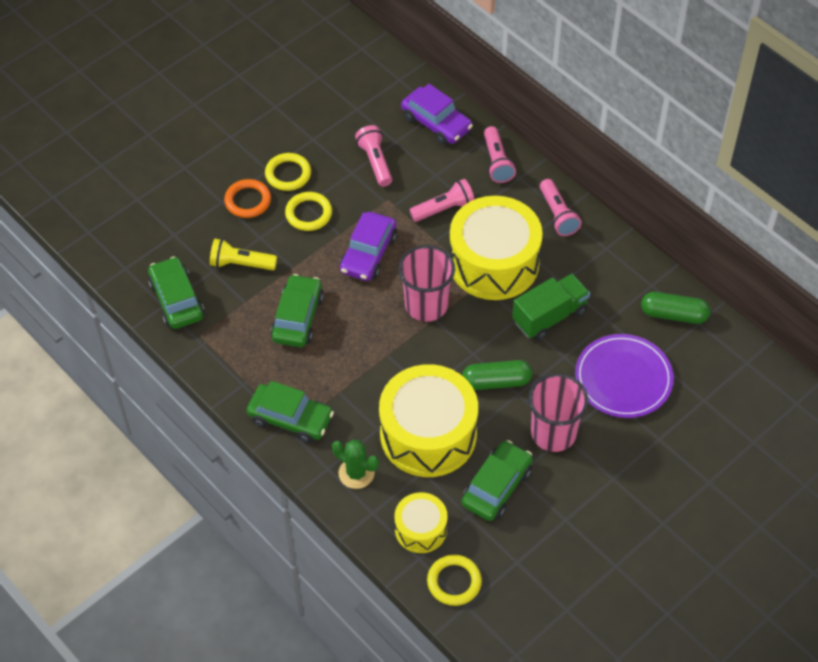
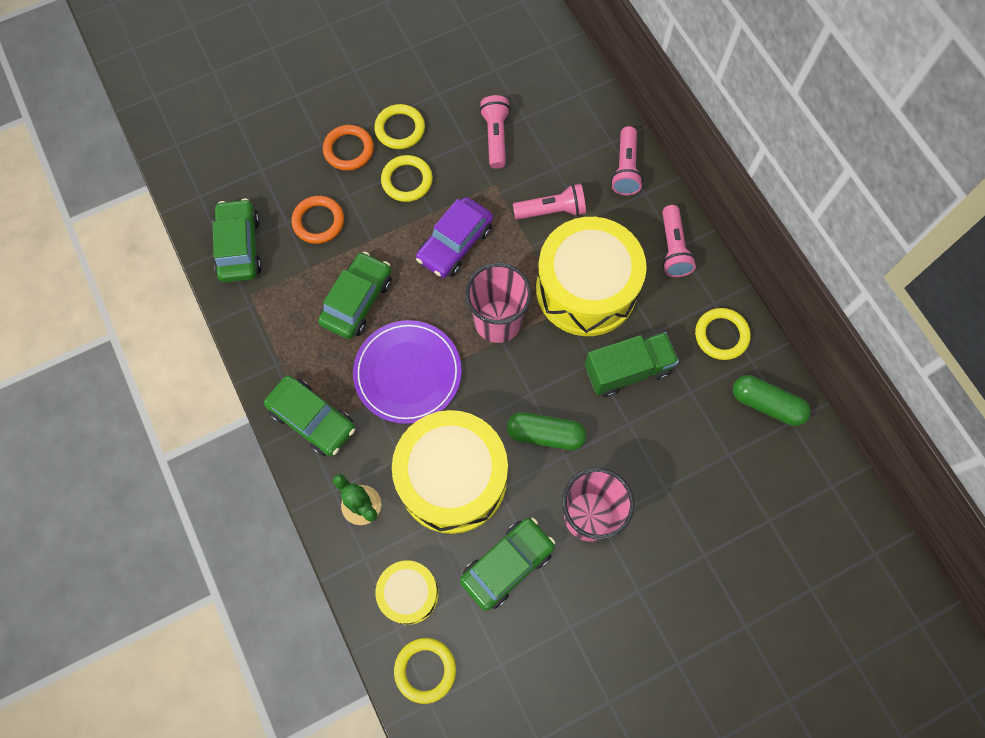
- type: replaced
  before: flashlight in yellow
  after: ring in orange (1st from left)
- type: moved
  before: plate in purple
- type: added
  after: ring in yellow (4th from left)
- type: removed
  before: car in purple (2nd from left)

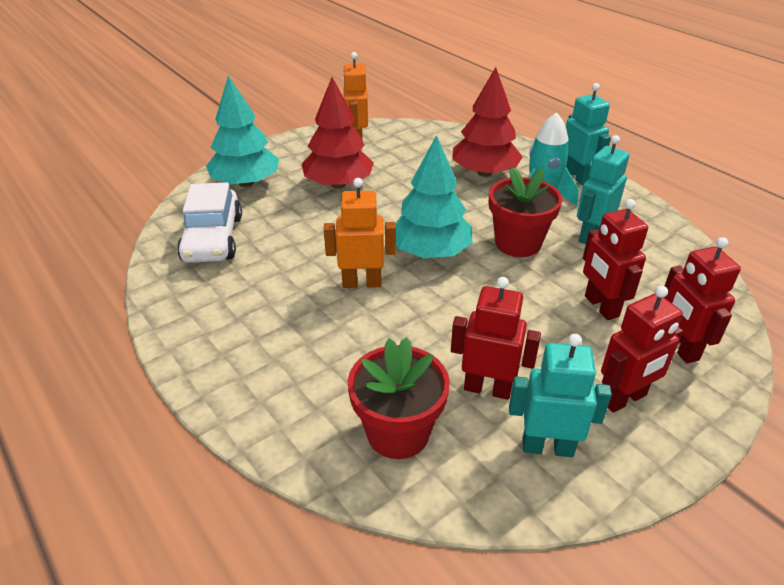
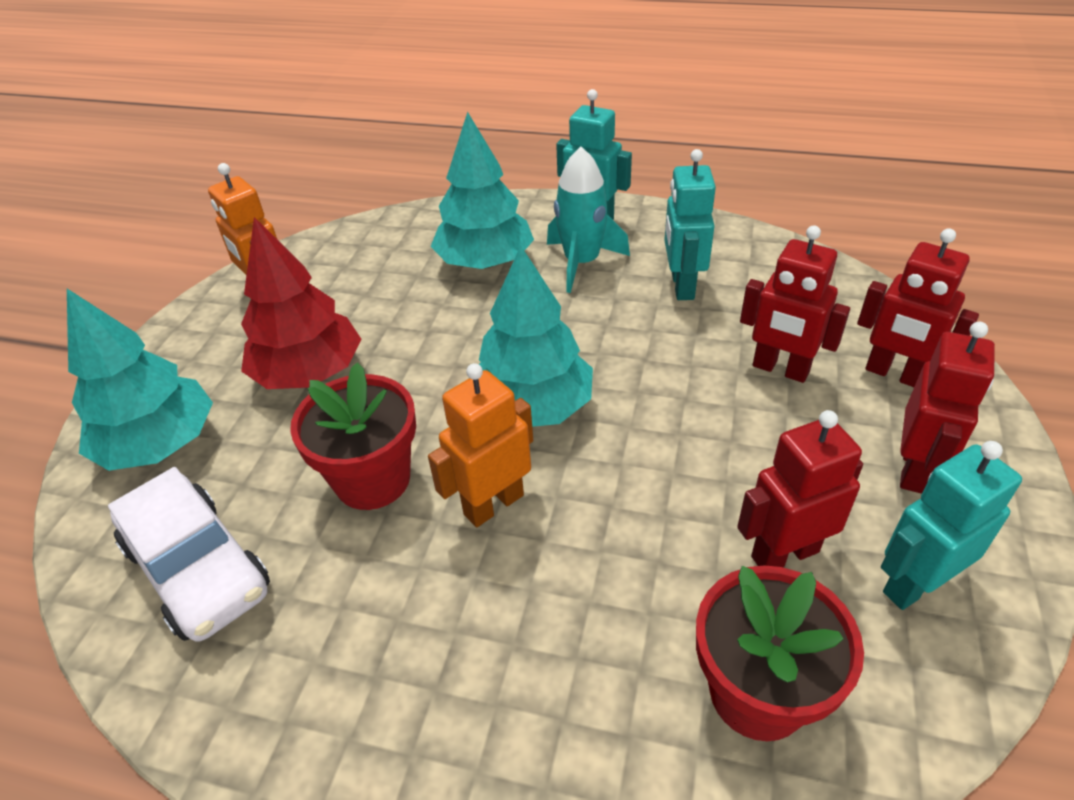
- type: moved
  before: flower pot in red (2nd from left in the first image)
  after: flower pot in red (1st from left)
- type: recoloured
  before: tree in red (2nd from left)
  after: tree in turquoise (2nd from left)

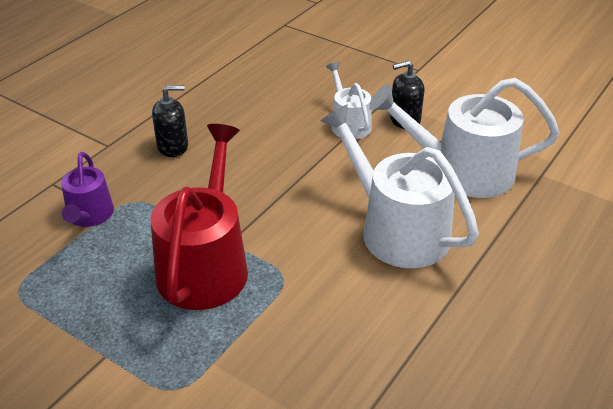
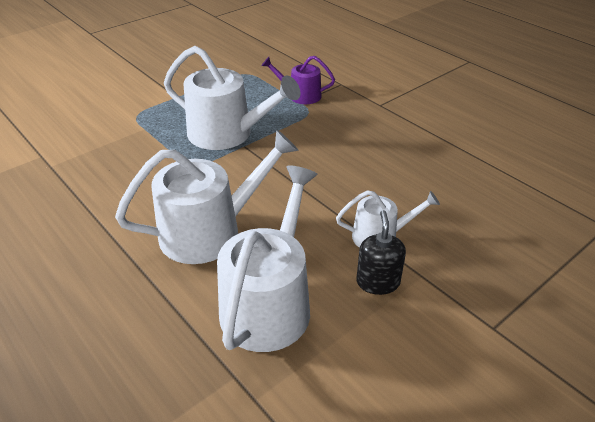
- type: recoloured
  before: watering can in red
  after: watering can in white (2nd from left)
- type: removed
  before: soap dispenser in black (1st from left)

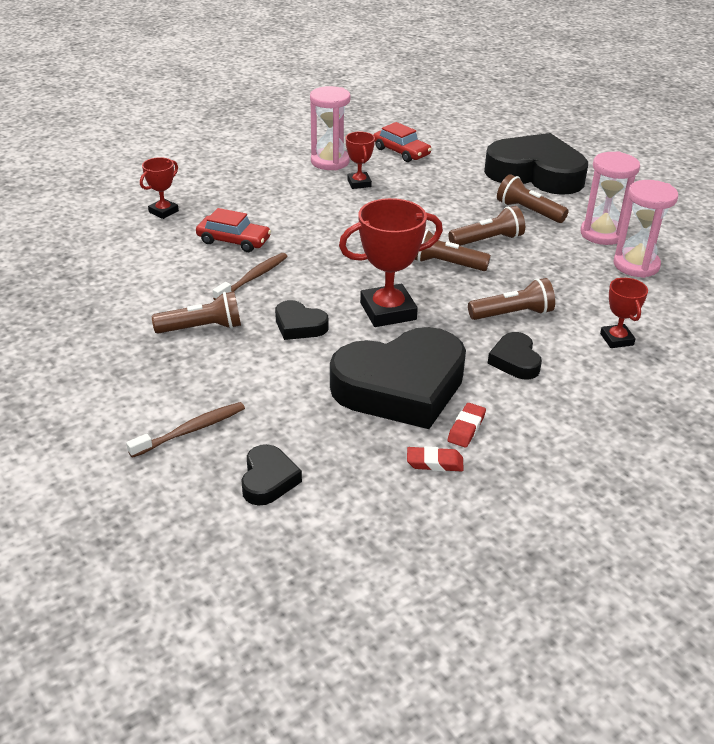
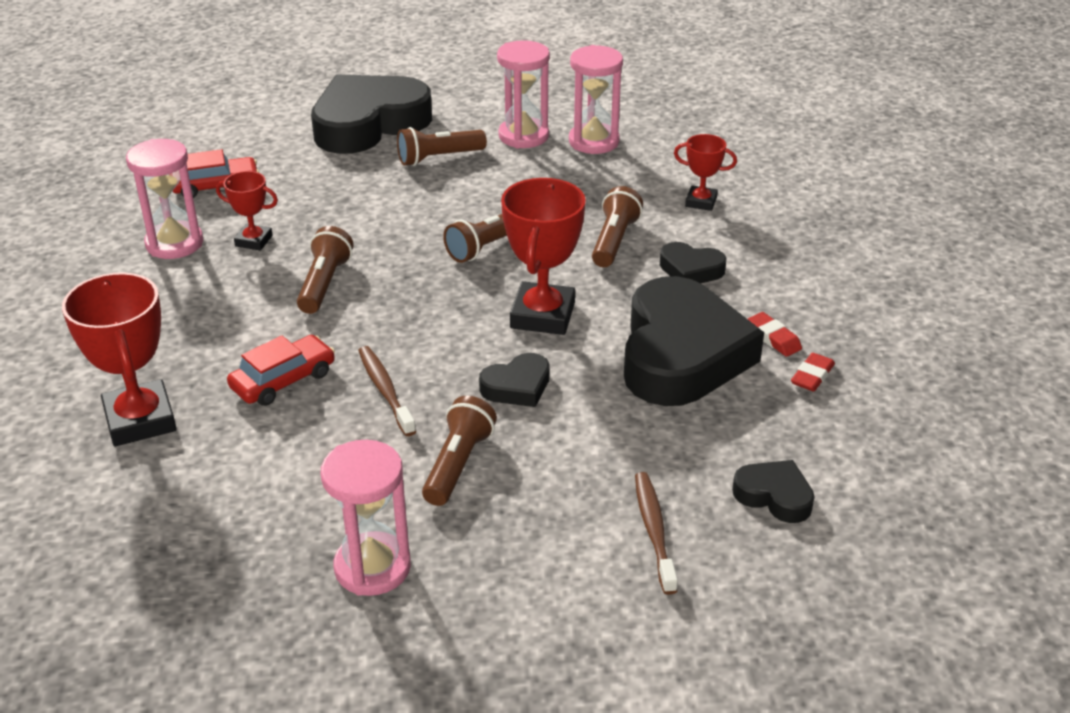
- type: resized
  before: trophy in red (1st from left)
  scale: 1.82
- type: moved
  before: flashlight in brown (3rd from left in the first image)
  after: flashlight in brown (1st from left)
- type: added
  after: hourglass in pink (2nd from left)

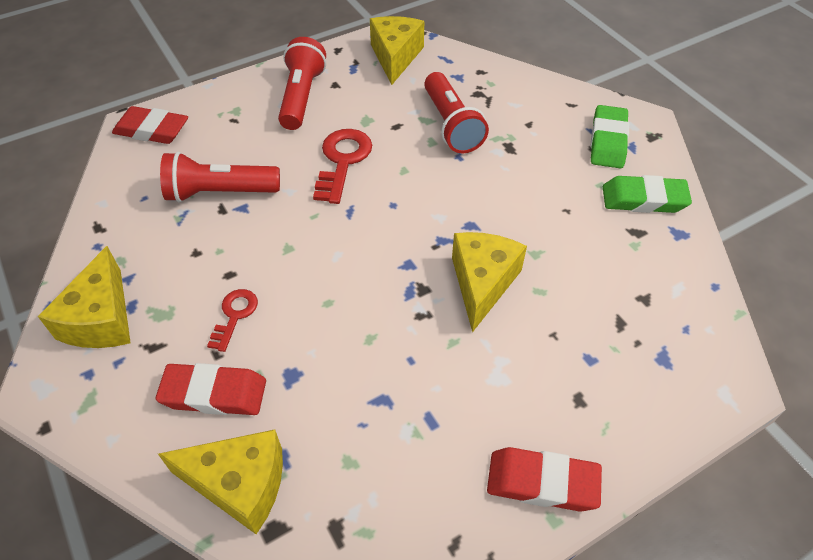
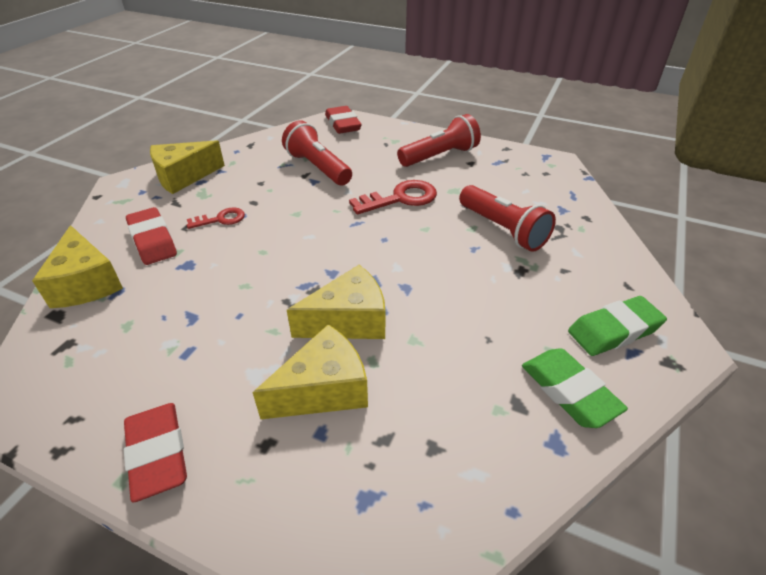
- type: moved
  before: cheese in yellow (3rd from left)
- type: turned
  before: flashlight in red (3rd from left)
  turn: -75

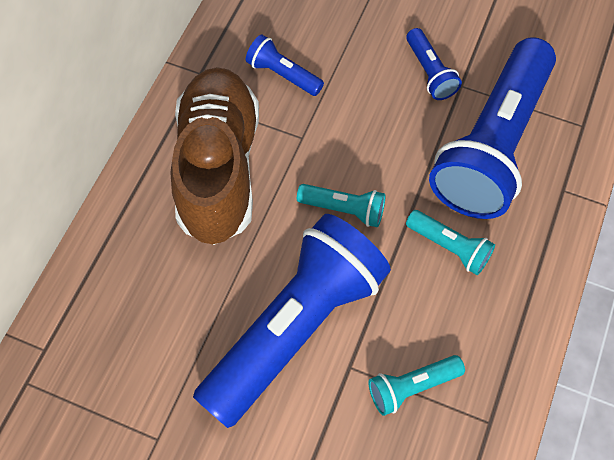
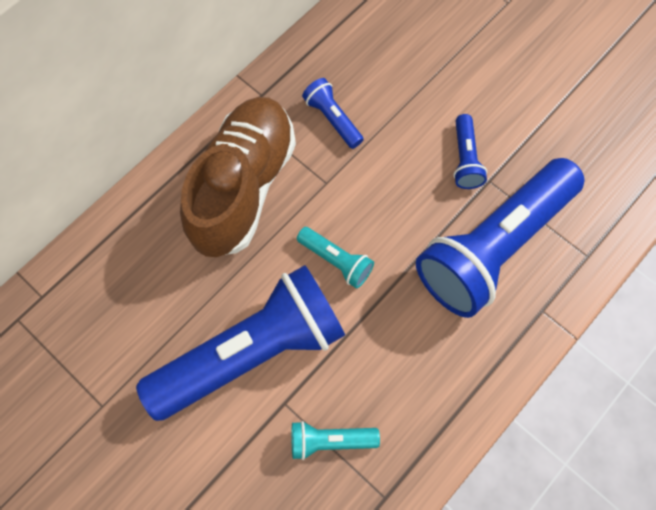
- type: removed
  before: flashlight in turquoise (3rd from left)

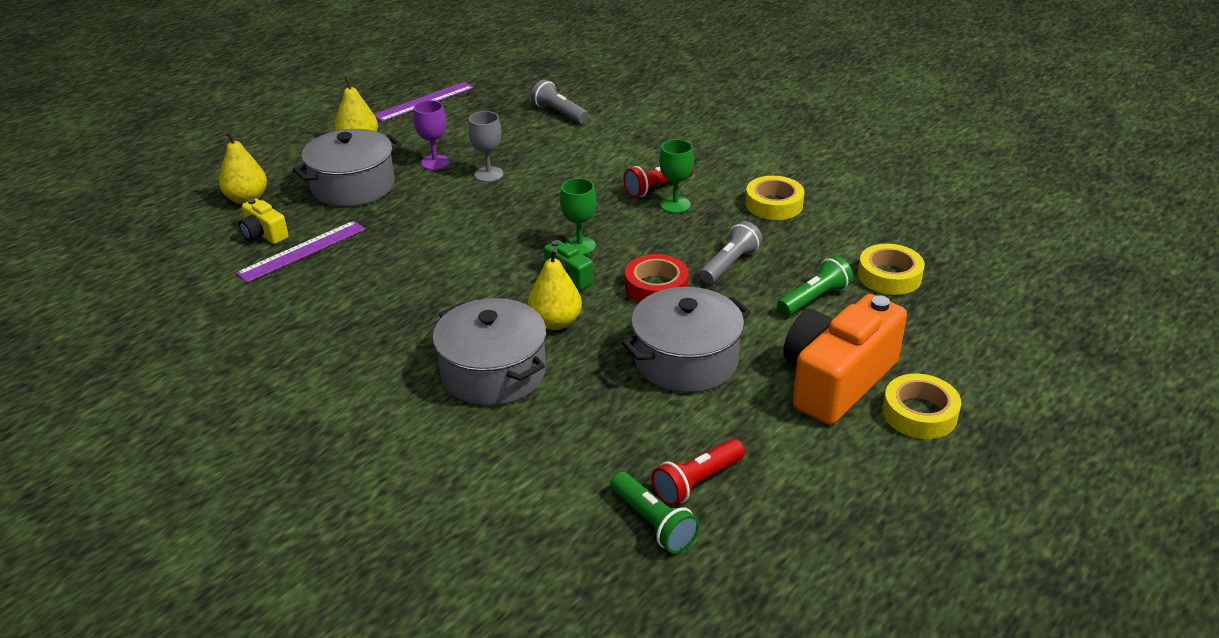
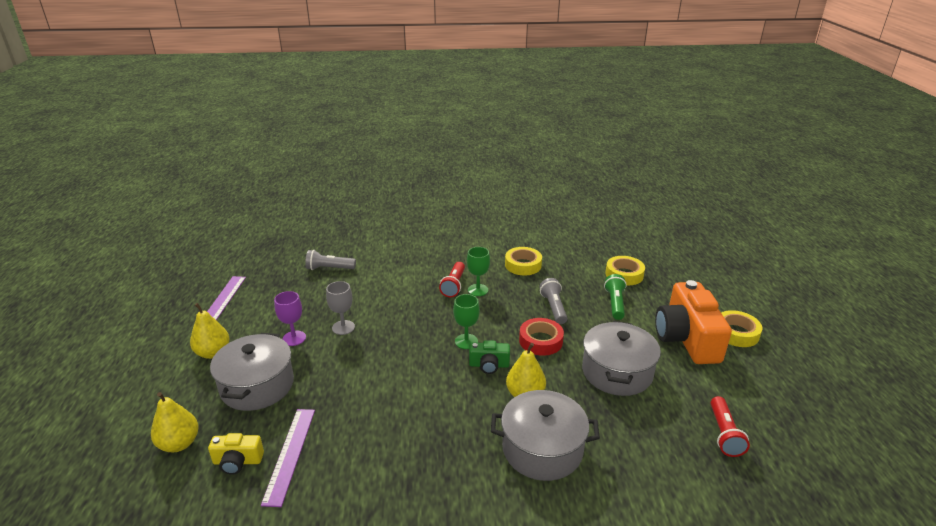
- type: removed
  before: flashlight in green (1st from left)

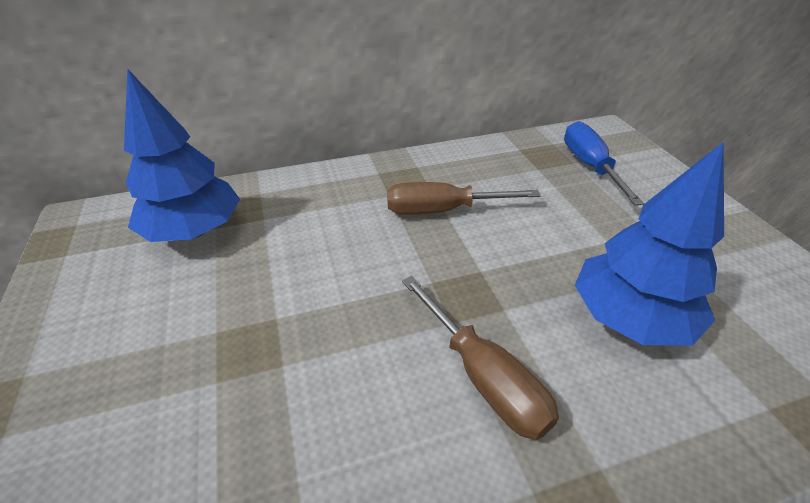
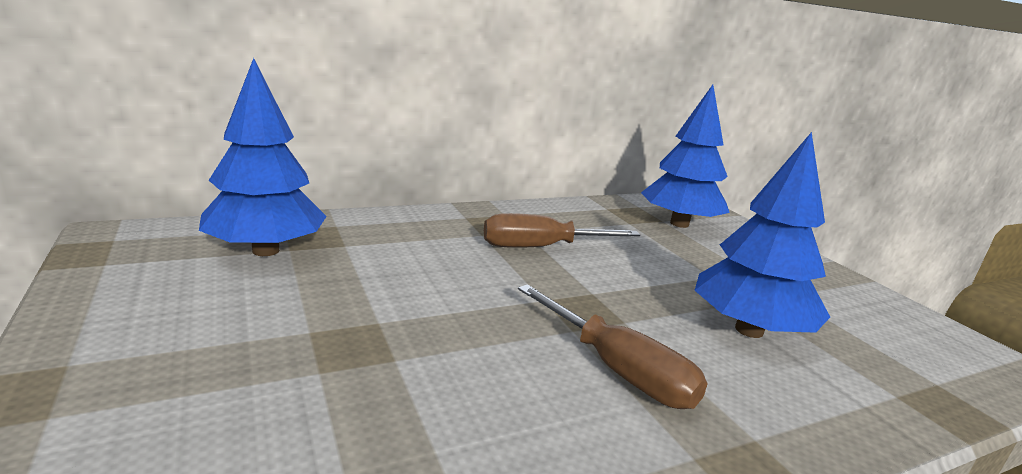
- type: replaced
  before: screwdriver in blue
  after: tree in blue (2nd from left)

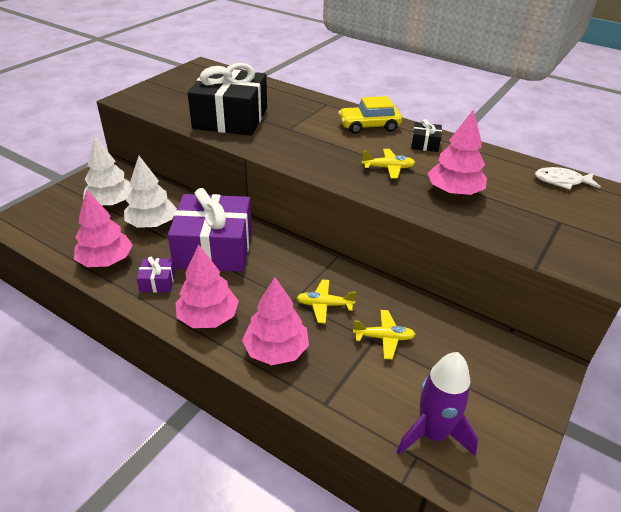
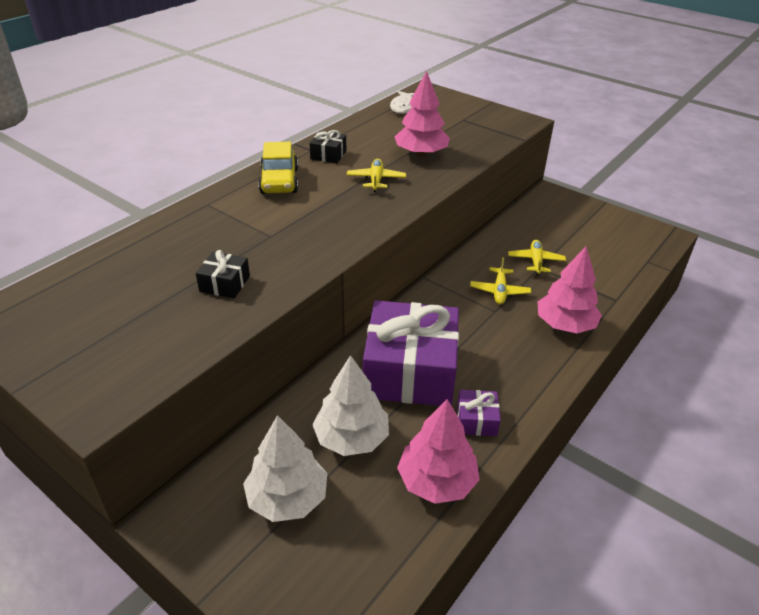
- type: resized
  before: gift in black (1st from left)
  scale: 0.41
- type: removed
  before: tree in pink (2nd from left)
- type: removed
  before: rocket in purple

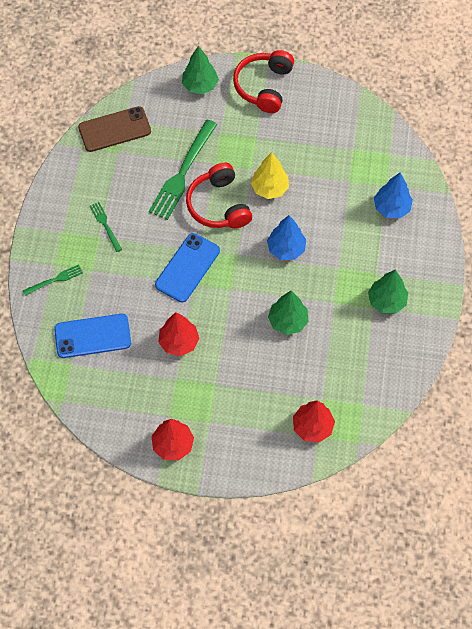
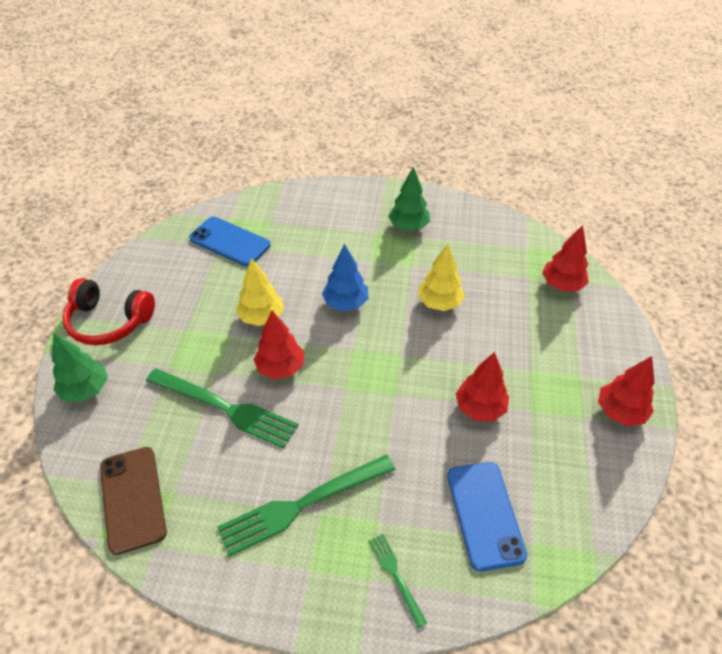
- type: moved
  before: phone in blue (2nd from left in the first image)
  after: phone in blue (1st from left)
- type: resized
  before: fork in green (2nd from left)
  scale: 2.04
- type: replaced
  before: headphones in red (1st from left)
  after: tree in red (1st from left)
- type: recoloured
  before: tree in green (2nd from left)
  after: tree in yellow (2nd from left)
- type: removed
  before: tree in blue (2nd from left)

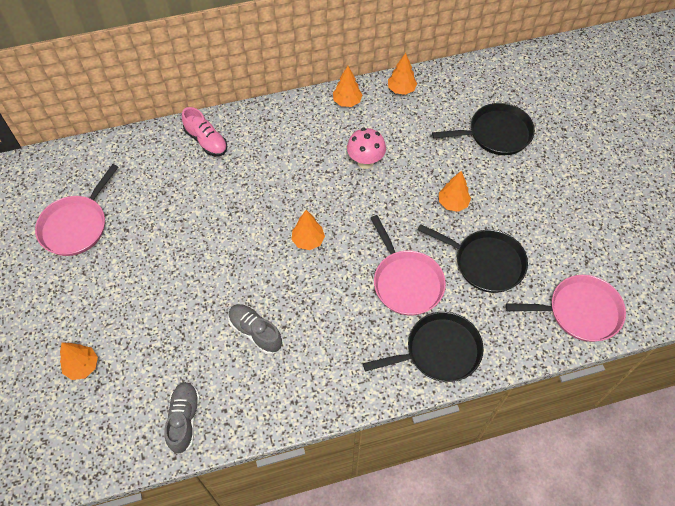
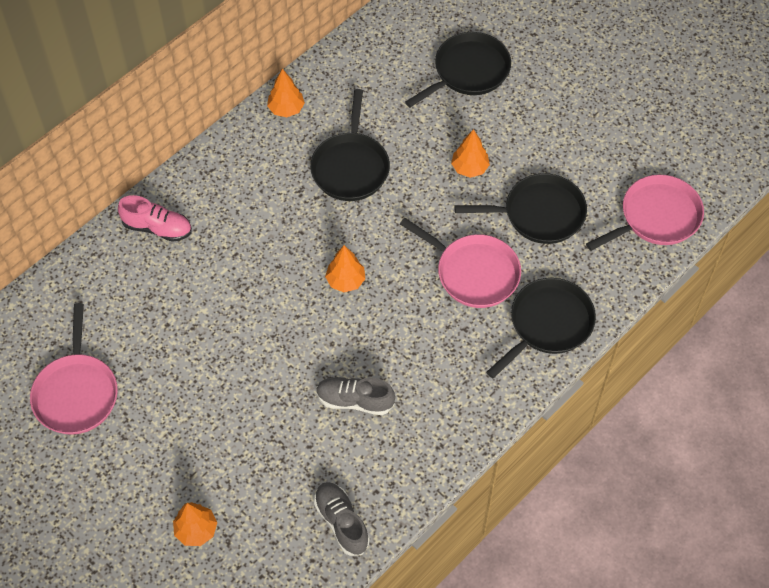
- type: replaced
  before: mushroom in pink
  after: pan in black (1st from left)
- type: removed
  before: tree in orange (4th from left)

